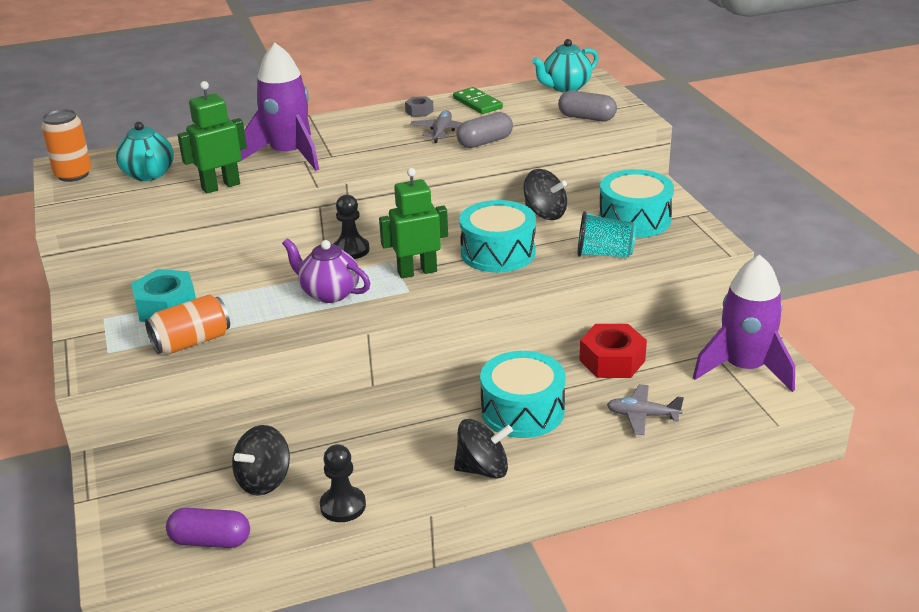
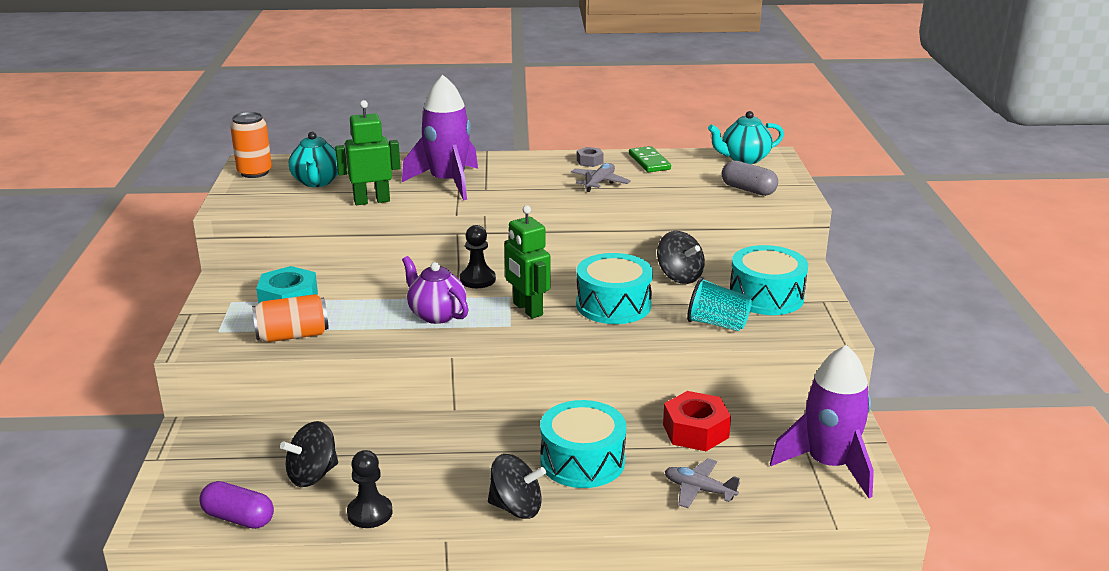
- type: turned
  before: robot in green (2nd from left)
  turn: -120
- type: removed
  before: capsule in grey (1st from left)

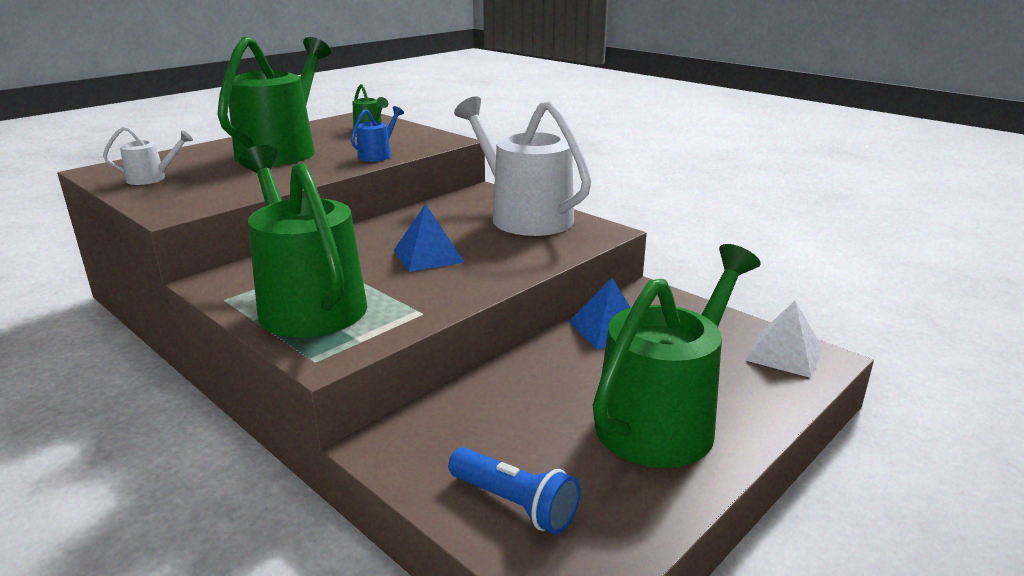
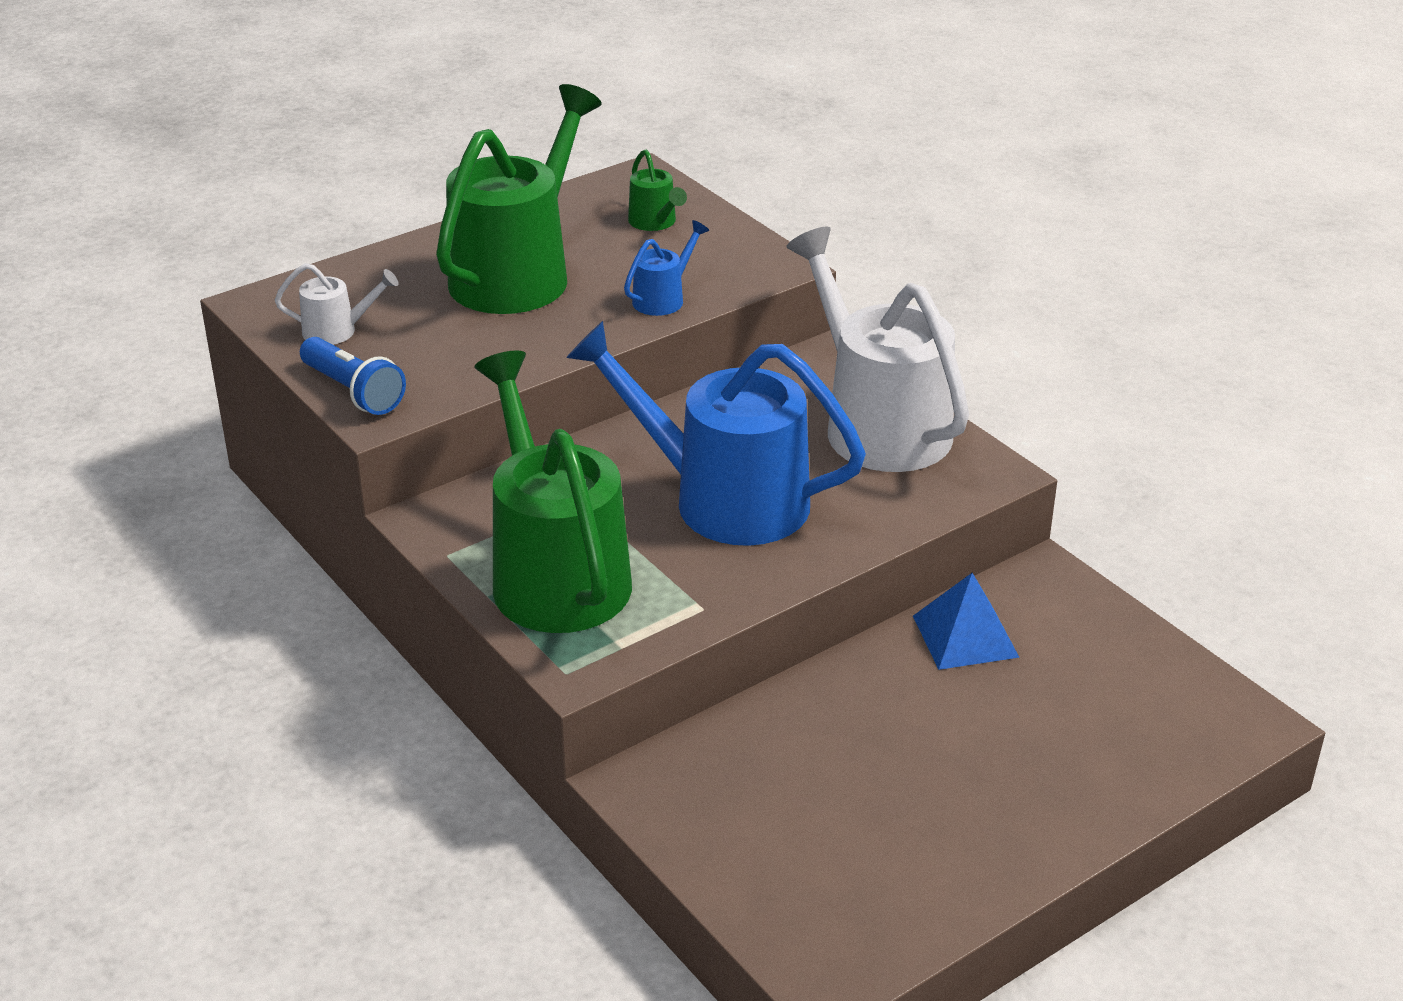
- type: moved
  before: flashlight in blue
- type: replaced
  before: pyramid in blue (1st from left)
  after: watering can in blue (2nd from left)
- type: removed
  before: watering can in green (4th from left)
- type: removed
  before: pyramid in white

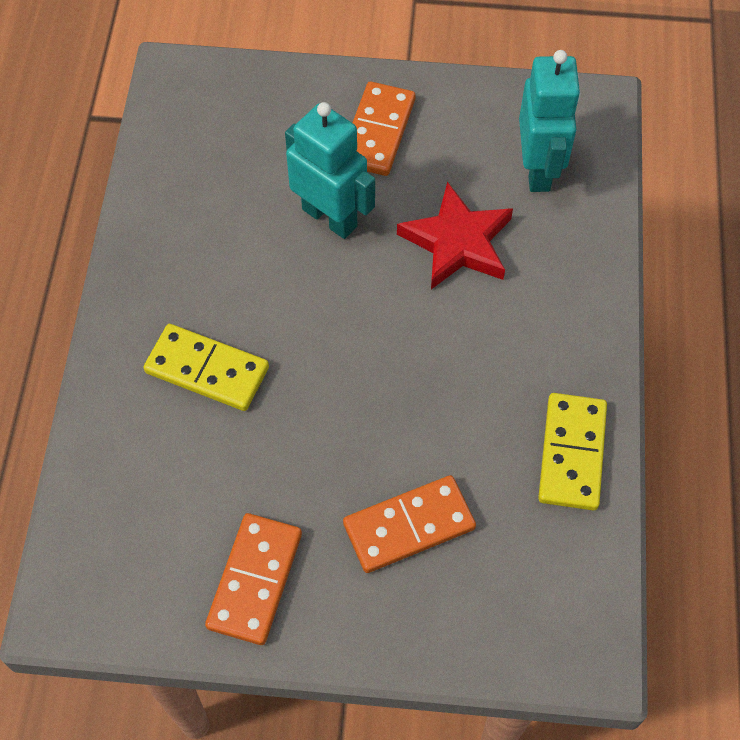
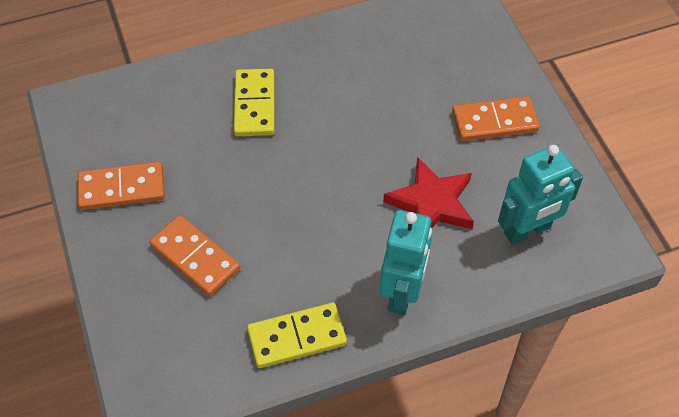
- type: moved
  before: robot in turquoise (1st from left)

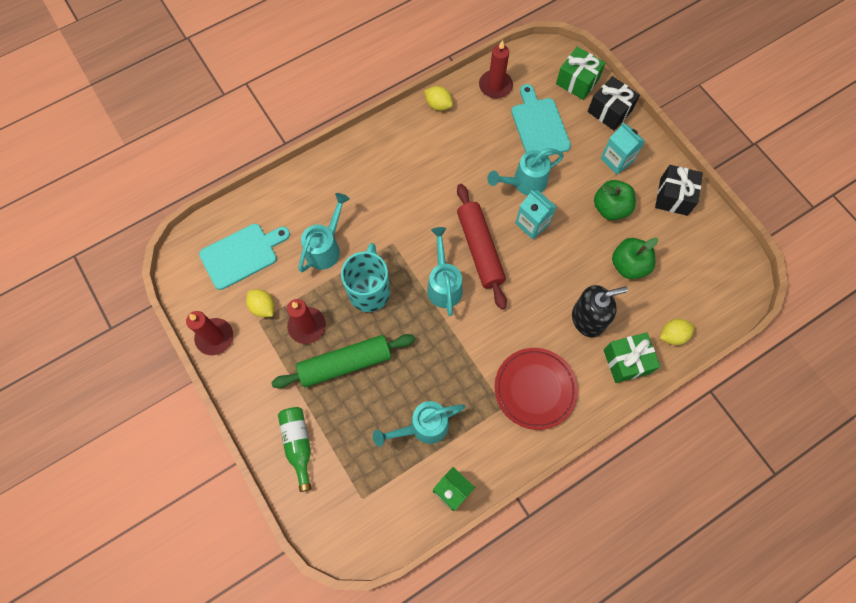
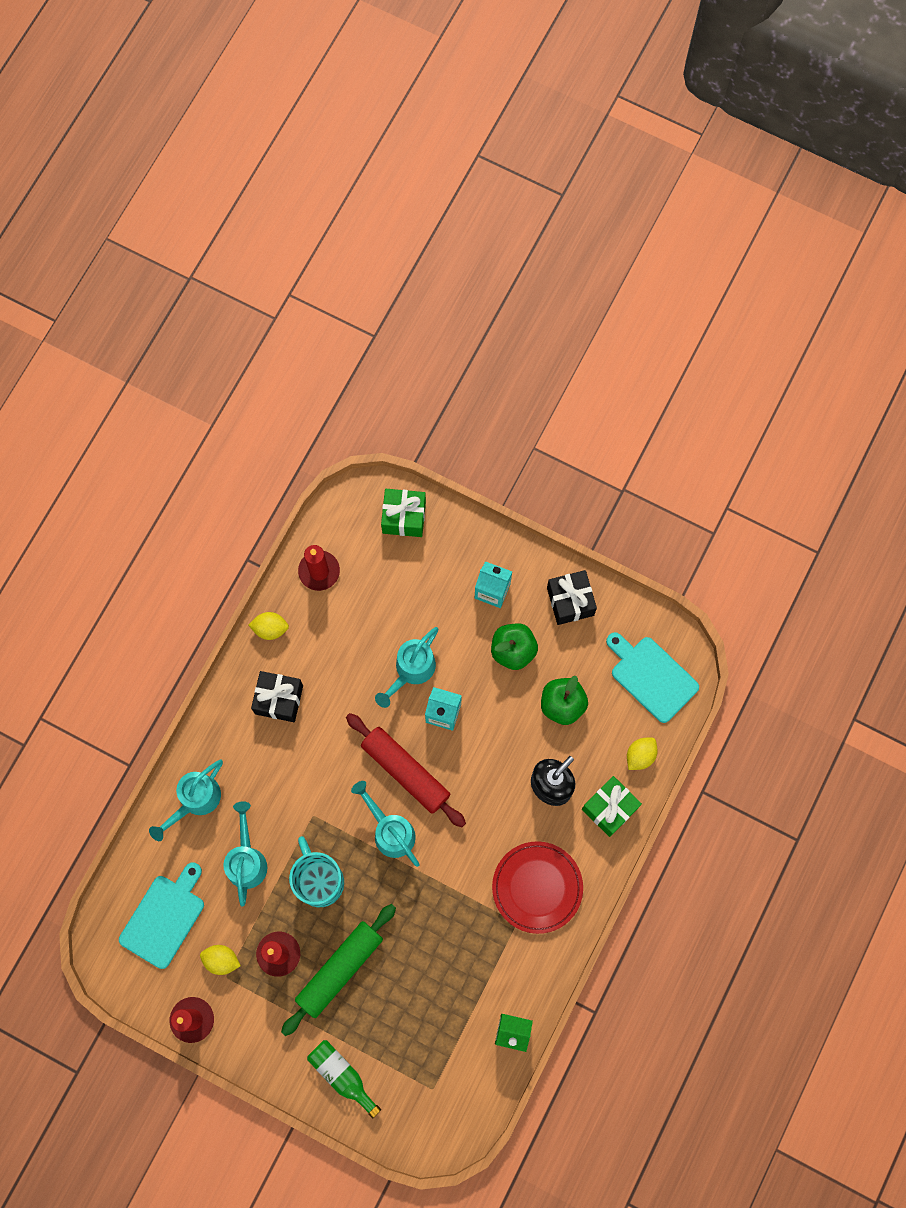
- type: moved
  before: watering can in turquoise (2nd from left in the first image)
  after: watering can in turquoise (1st from left)
- type: moved
  before: gift in black (1st from left)
- type: moved
  before: cutting board in turquoise (2nd from left)

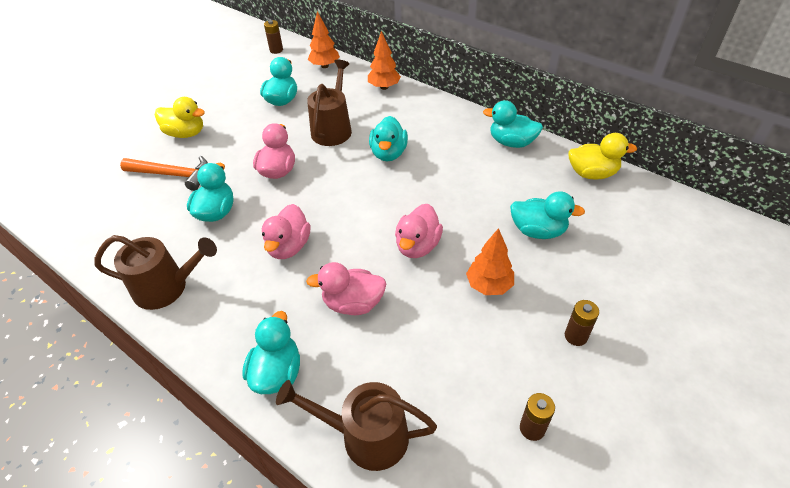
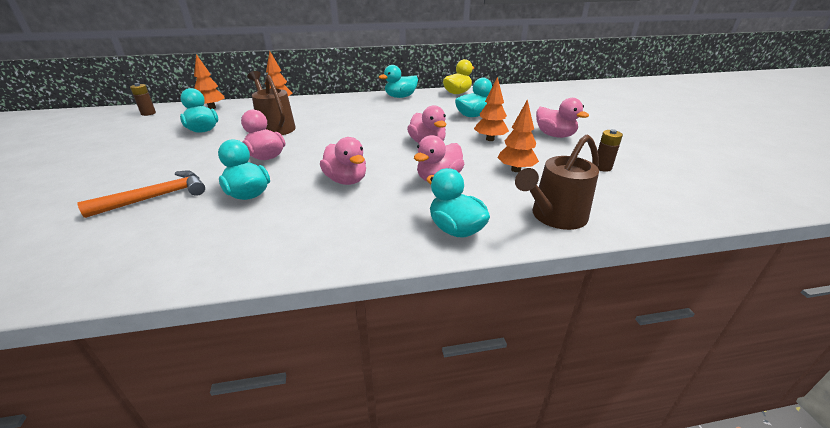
- type: added
  after: tree in orange (4th from left)
- type: replaced
  before: battery in brown (3rd from left)
  after: duck in pink (5th from left)
- type: removed
  before: watering can in brown (1st from left)
- type: removed
  before: duck in yellow (1st from left)
- type: removed
  before: duck in turquoise (4th from left)

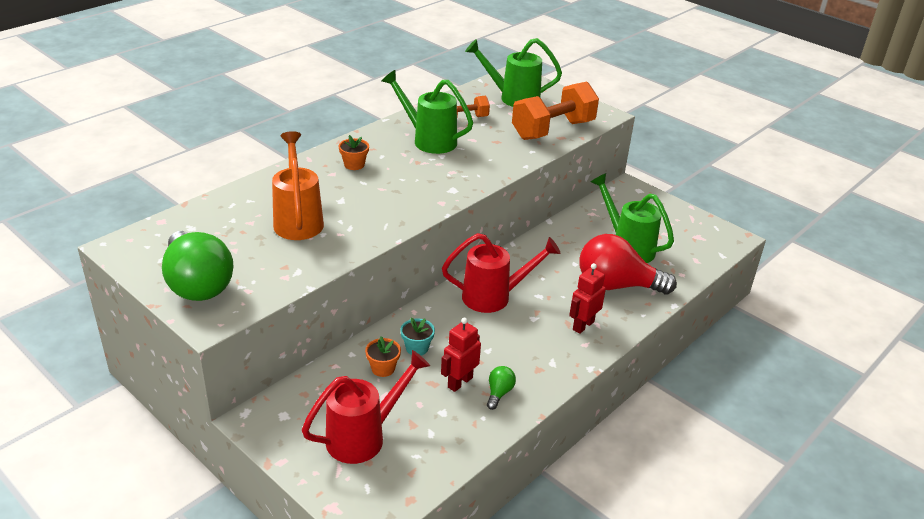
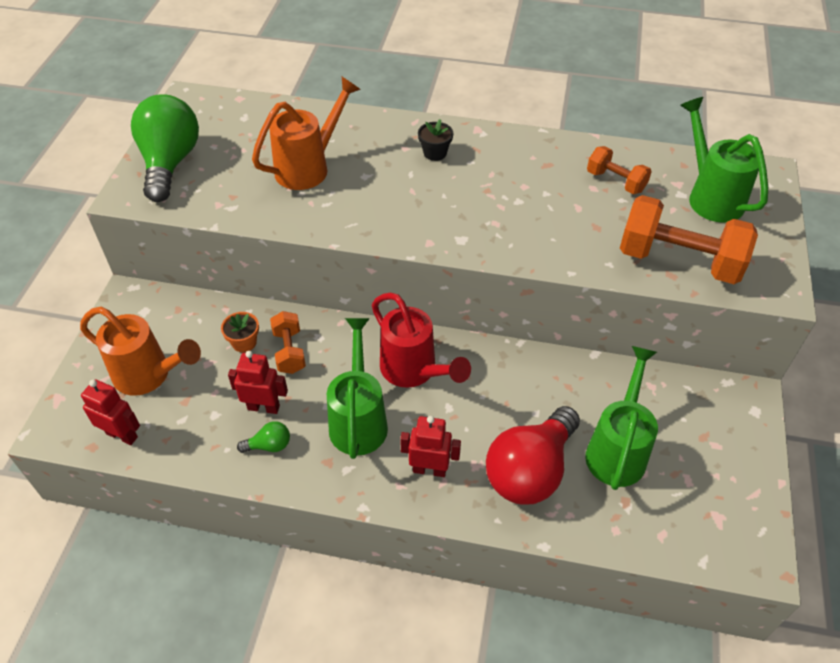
- type: recoloured
  before: watering can in red (1st from left)
  after: watering can in orange (1st from left)
- type: added
  after: robot in red (1st from left)
- type: turned
  before: light bulb in green (1st from left)
  turn: 150
- type: replaced
  before: flower pot in turquoise
  after: dumbbell in orange (1st from left)
- type: moved
  before: watering can in green (1st from left)
- type: recoloured
  before: flower pot in orange (1st from left)
  after: flower pot in black
- type: turned
  before: light bulb in red
  turn: -120

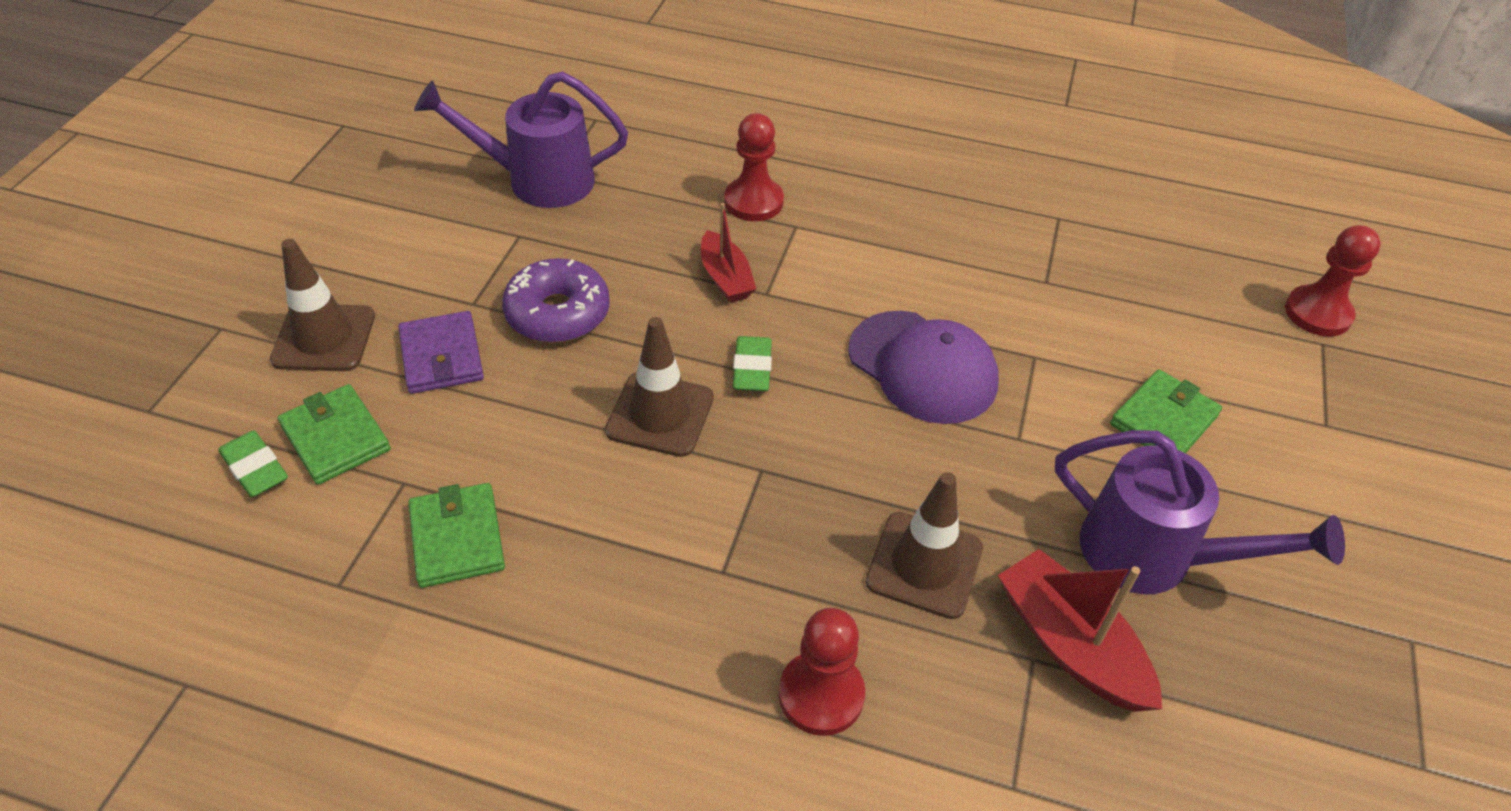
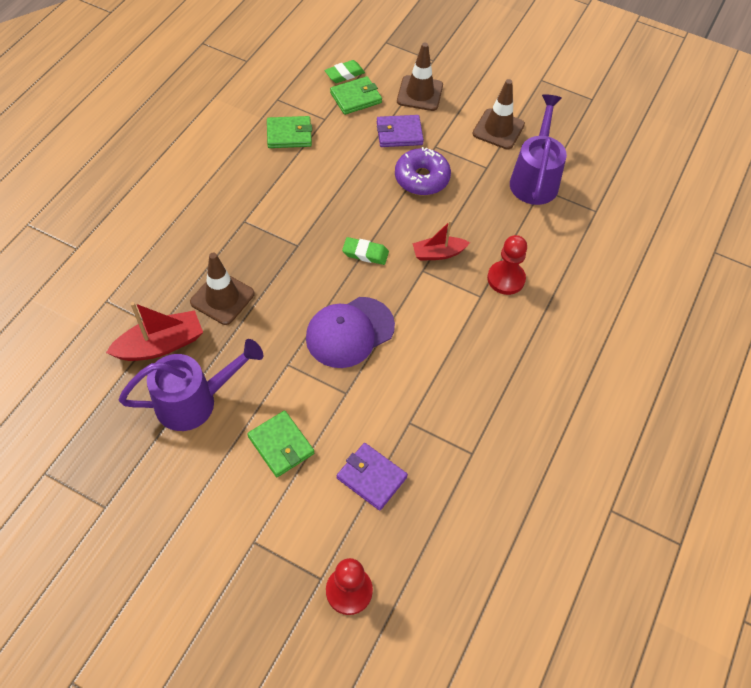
- type: turned
  before: watering can in purple (2nd from left in the first image)
  turn: -150
- type: added
  after: wallet in purple (1st from left)
- type: moved
  before: traffic cone in brown (2nd from left in the first image)
  after: traffic cone in brown (3rd from left)
- type: removed
  before: pawn in red (2nd from left)

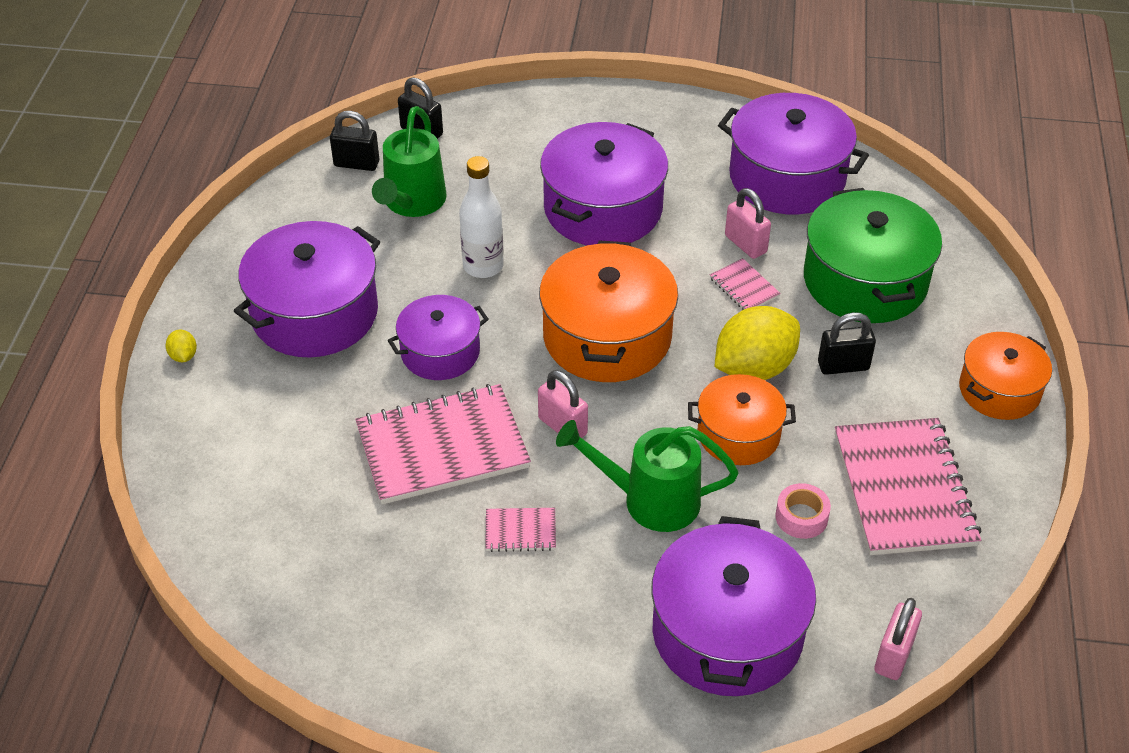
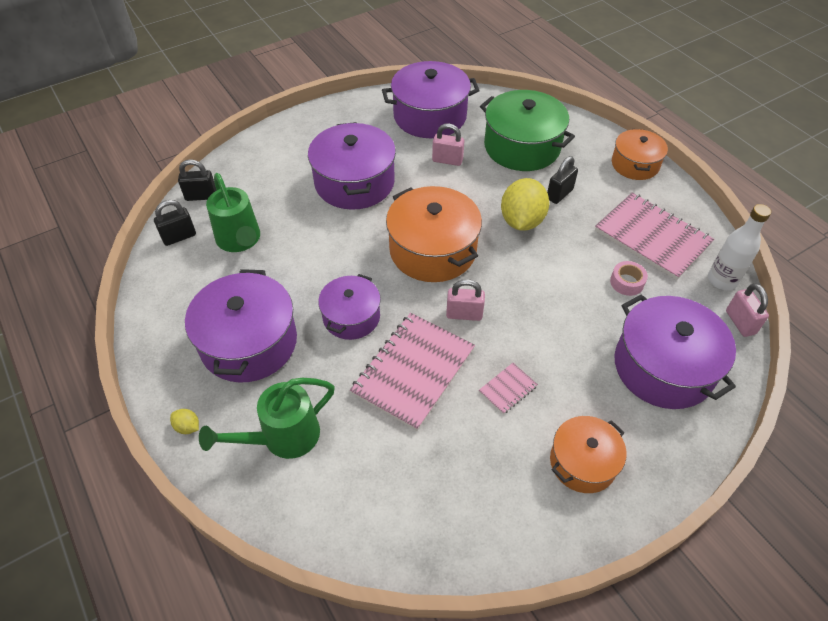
- type: moved
  before: watering can in green (2nd from left)
- type: moved
  before: pot in orange (2nd from left)
- type: moved
  before: bottle in white
- type: removed
  before: notebook in pink (3rd from left)

